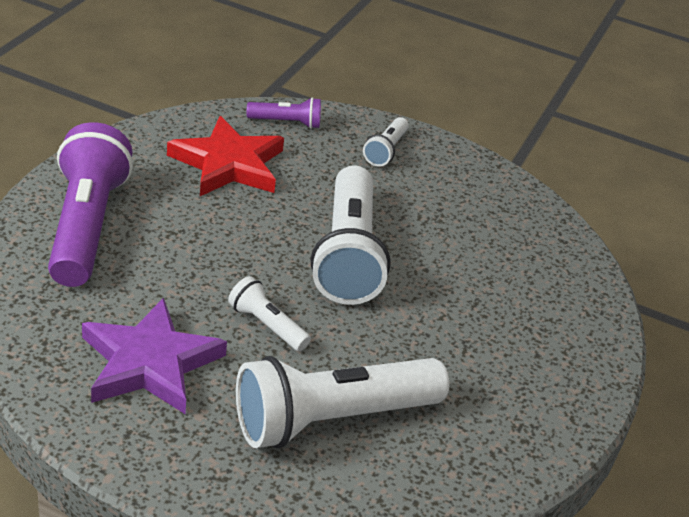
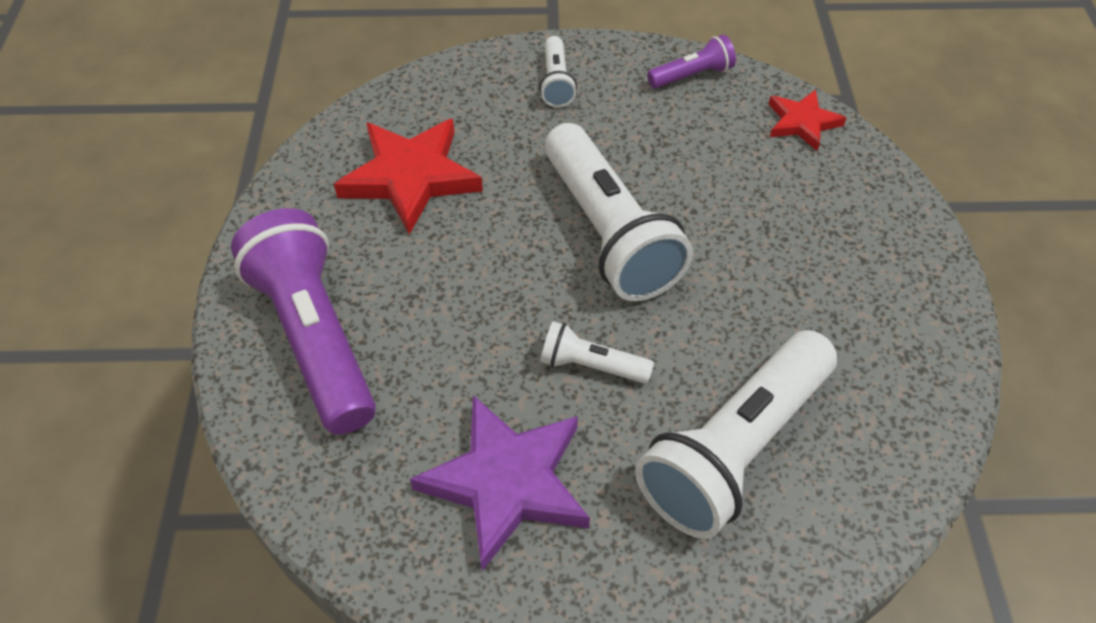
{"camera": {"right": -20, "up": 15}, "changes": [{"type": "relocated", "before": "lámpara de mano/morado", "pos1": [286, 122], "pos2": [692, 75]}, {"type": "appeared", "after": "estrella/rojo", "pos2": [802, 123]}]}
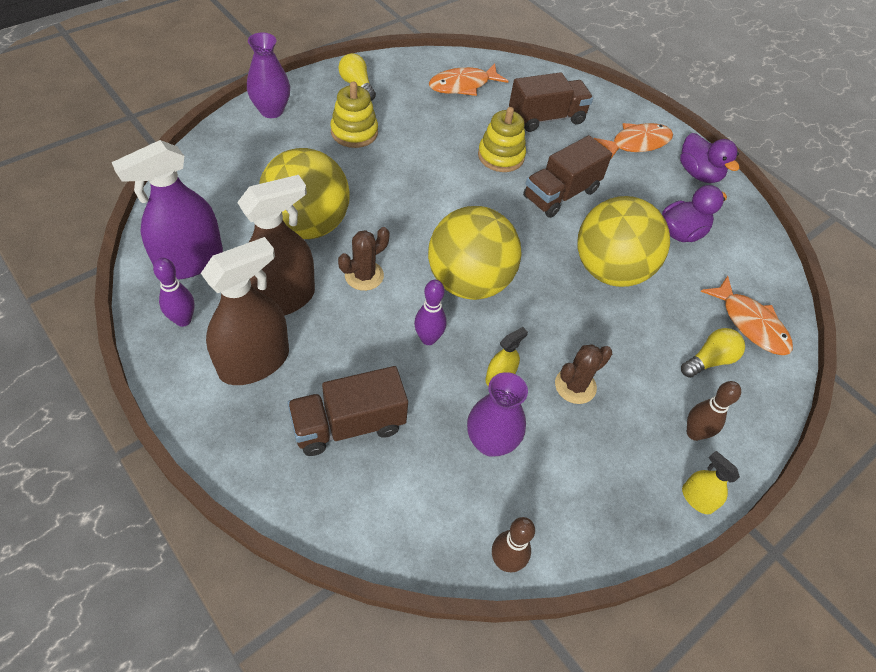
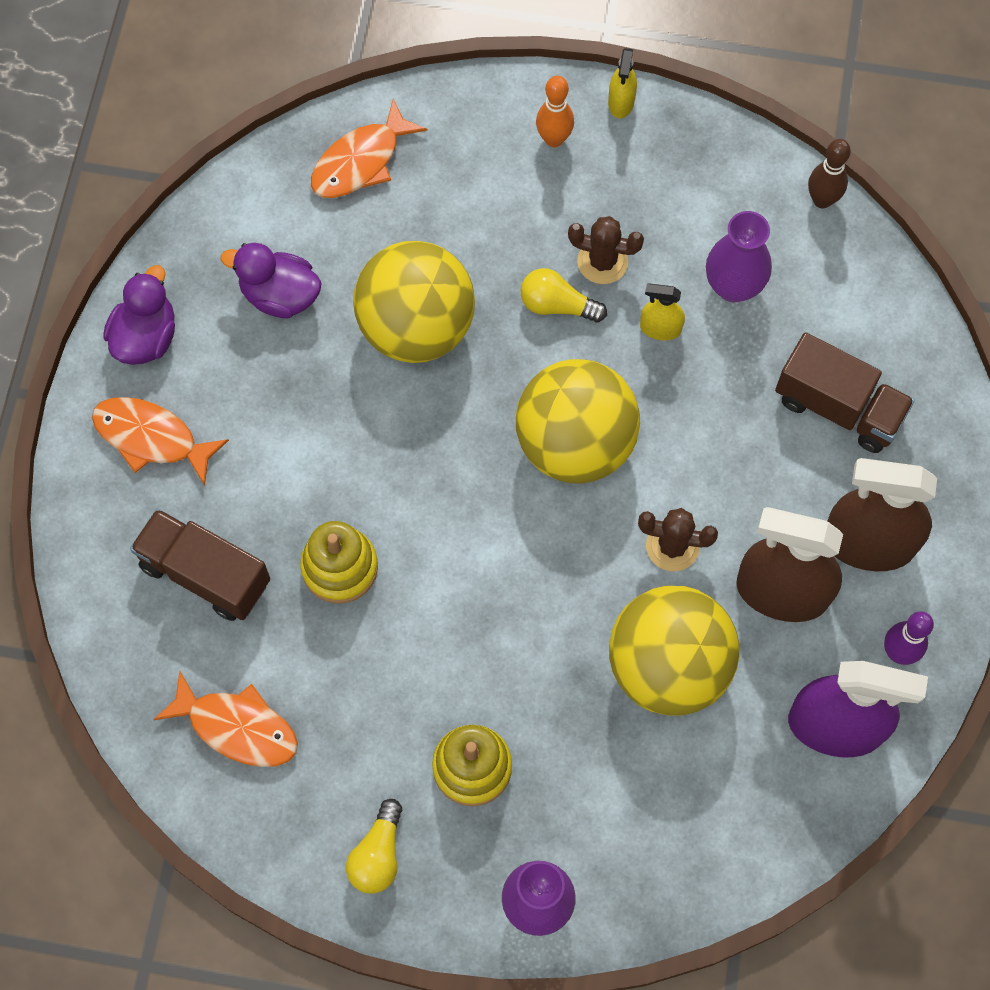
{"camera": {"right": -125, "up": 15}, "changes": [{"type": "spun", "before": "pez/naranja", "pos1": [750, 323], "pos2": [361, 162], "turn": -150}, {"type": "relocated", "before": "bombilla/amarillo", "pos1": [709, 360], "pos2": [557, 305]}, {"type": "colour", "before": "bolo/marrón", "after": "bolo/naranja", "pos1": [694, 433], "pos2": [554, 139]}, {"type": "missing", "before": "bolo/morado", "pos1": [428, 339]}, {"type": "missing", "before": "camión/marrón", "pos1": [561, 194]}]}
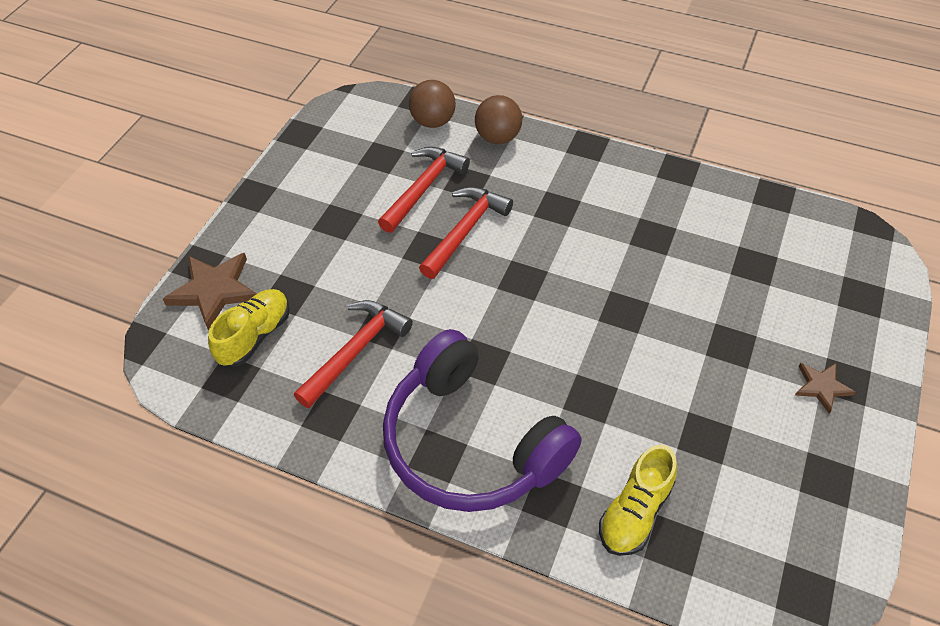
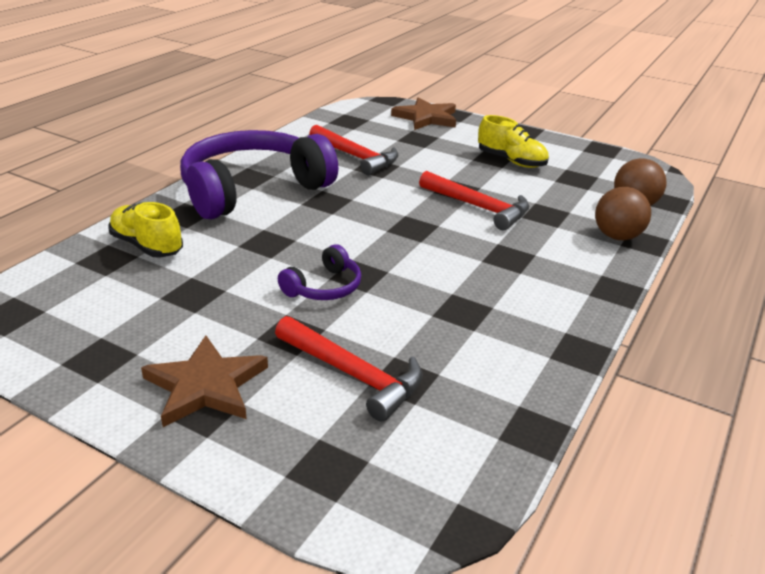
{"camera": {"right": 95, "up": -20}, "changes": [{"type": "size", "before": "estrella/marrón", "pos1": [821, 387], "pos2": [206, 386], "scale": 1.75}, {"type": "relocated", "before": "martillo/rojo", "pos1": [424, 188], "pos2": [354, 375]}, {"type": "appeared", "after": "auriculares/morado", "pos2": [324, 287]}, {"type": "relocated", "before": "zapato/amarillo", "pos1": [255, 336], "pos2": [511, 161]}]}
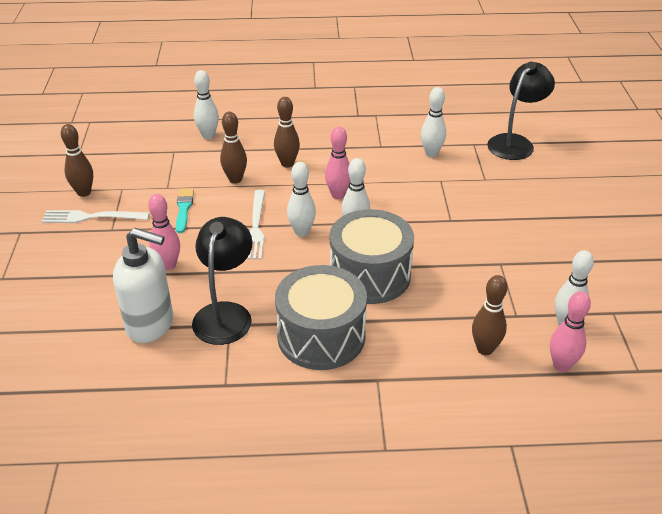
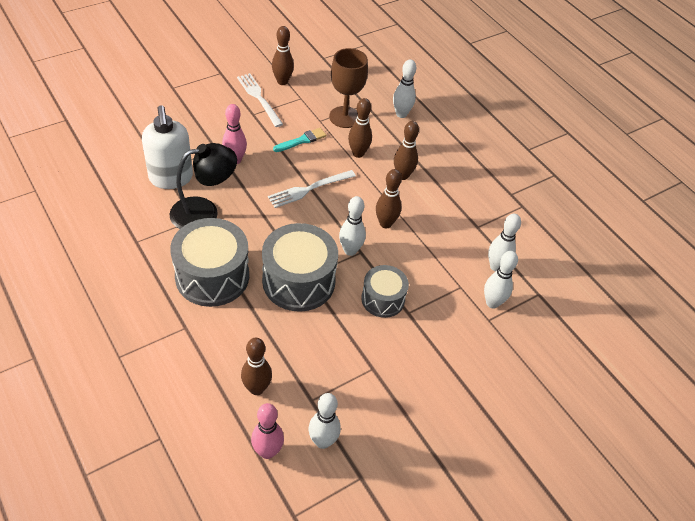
{"camera": {"right": 55, "up": 10}, "changes": [{"type": "appeared", "after": "copa/marrón", "pos2": [344, 117]}, {"type": "appeared", "after": "tambor/gris", "pos2": [383, 299]}, {"type": "colour", "before": "bolo/rosa", "after": "bolo/marrón", "pos1": [338, 195], "pos2": [385, 223]}, {"type": "relocated", "before": "bolo/blanco", "pos1": [302, 232], "pos2": [492, 303]}, {"type": "missing", "before": "lámpara/negro", "pos1": [515, 143]}]}
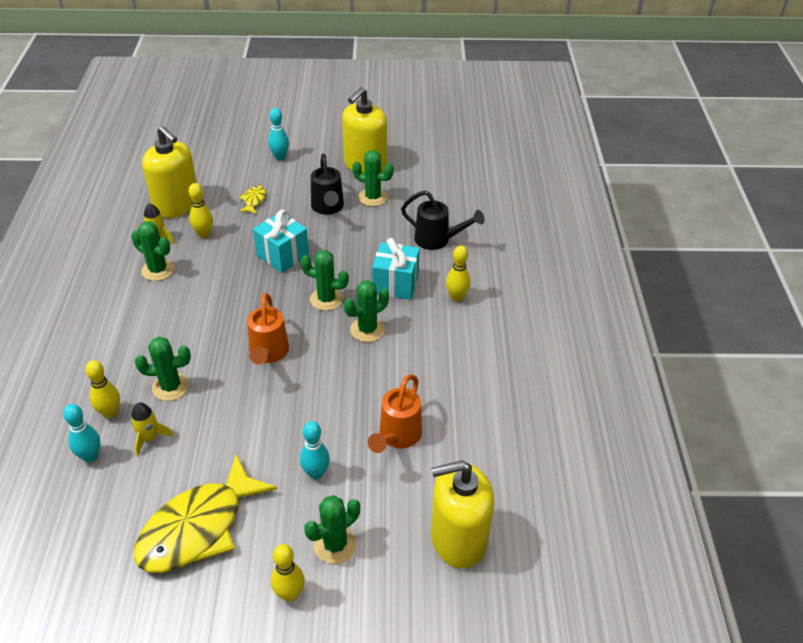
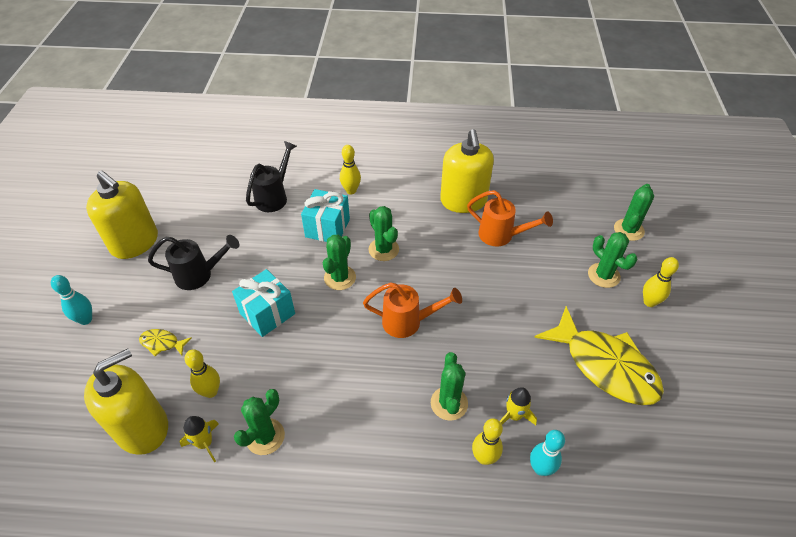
{"camera": {"right": -85, "up": 5}, "changes": [{"type": "relocated", "before": "dispensador de jabón/amarillo", "pos1": [458, 539], "pos2": [463, 201]}, {"type": "relocated", "before": "cactus/verde", "pos1": [373, 197], "pos2": [628, 230]}, {"type": "missing", "before": "bolo/turquesa", "pos1": [316, 473]}]}
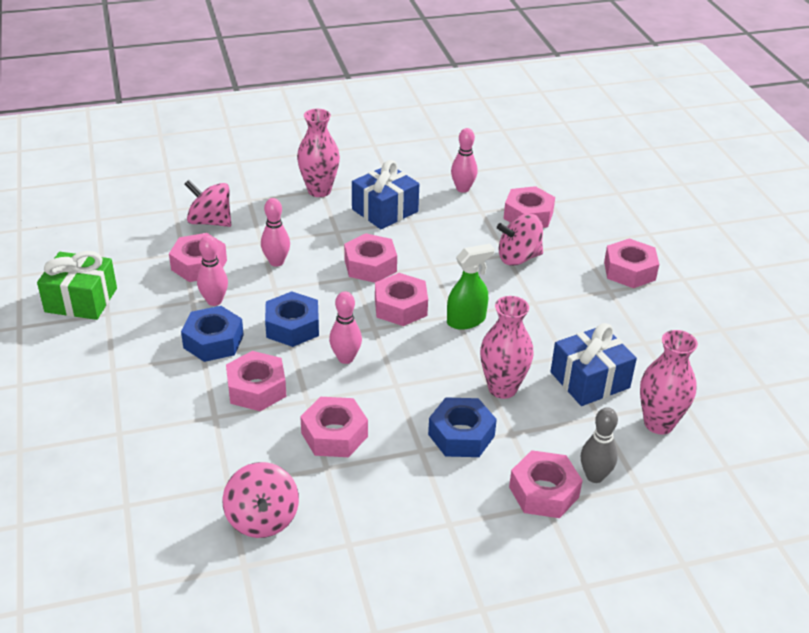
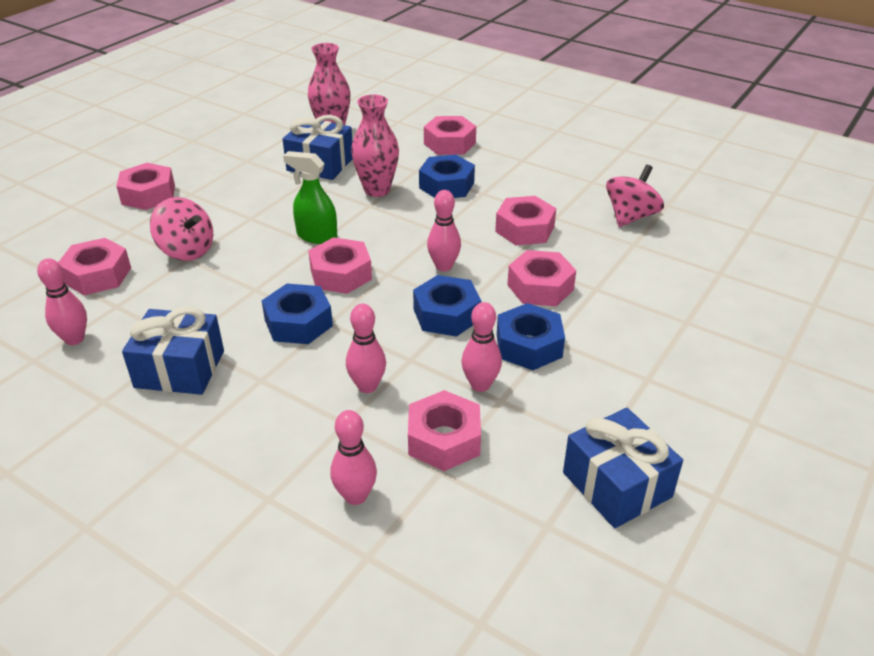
{"camera": {"right": -130, "up": 0}, "changes": [{"type": "colour", "before": "tuerca/rosa", "after": "tuerca/azul", "pos1": [370, 265], "pos2": [298, 323]}, {"type": "exchanged", "before": "peonza/rosa", "after": "bolo/rosa", "pos1": [210, 221], "pos2": [355, 496]}, {"type": "colour", "before": "regalo/verde", "after": "regalo/azul", "pos1": [81, 300], "pos2": [617, 485]}, {"type": "missing", "before": "florero/rosa", "pos1": [319, 190]}, {"type": "missing", "before": "bolo/gris", "pos1": [594, 476]}]}
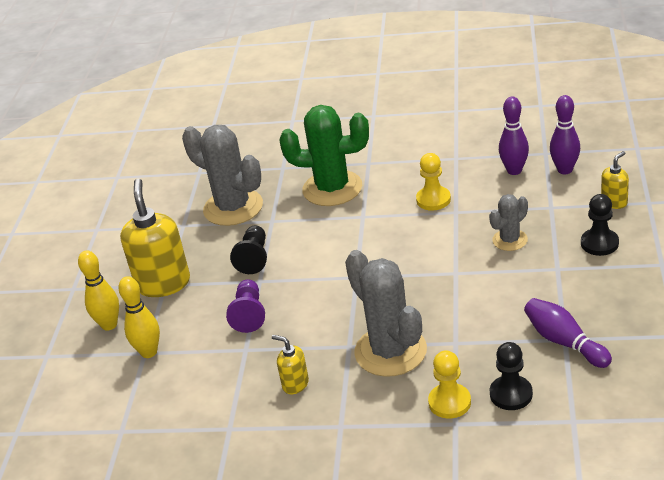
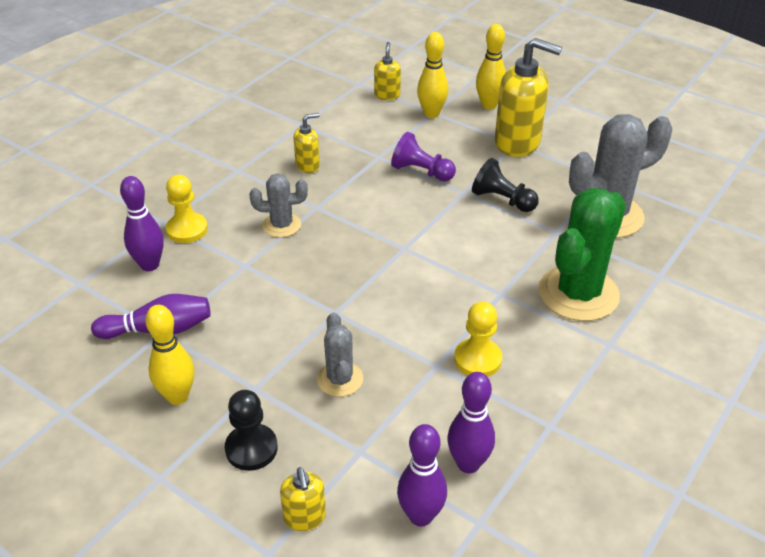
{"camera": {"right": 115, "up": 5}, "changes": [{"type": "exchanged", "before": "peón/negro", "after": "bolo/morado", "pos1": [511, 394], "pos2": [150, 265]}, {"type": "appeared", "after": "bolo/amarillo", "pos2": [177, 396]}, {"type": "size", "before": "cactus/gris", "pos1": [390, 351], "pos2": [281, 225], "scale": 0.53}, {"type": "appeared", "after": "dispensador de jabón/amarillo", "pos2": [387, 95]}]}
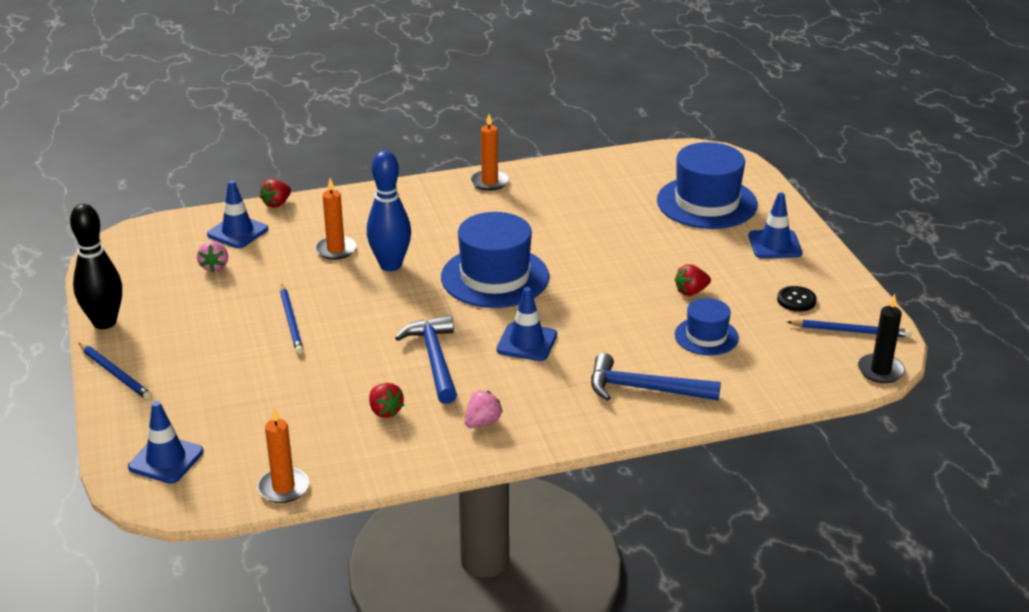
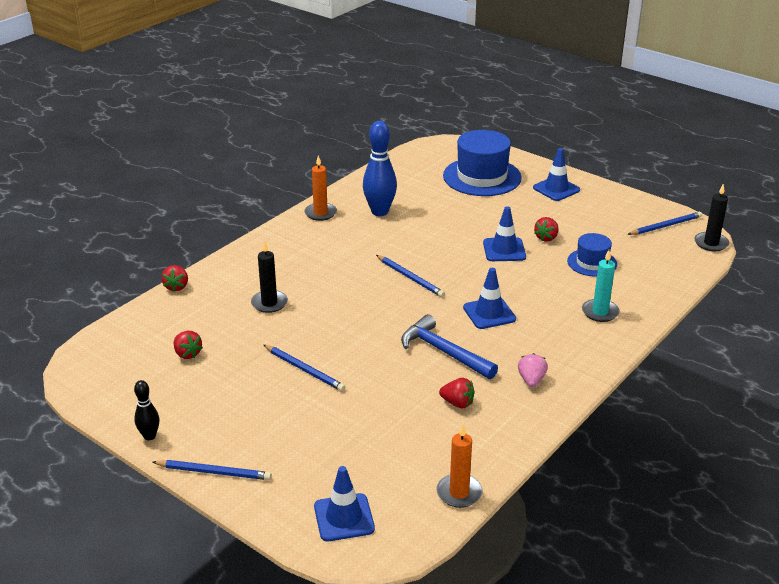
{"camera": {"right": -35, "up": 0}, "changes": [{"type": "size", "before": "bolo/negro", "pos1": [104, 322], "pos2": [149, 436], "scale": 0.53}, {"type": "colour", "before": "fresa/rosa", "after": "fresa/rojo", "pos1": [214, 266], "pos2": [187, 354]}, {"type": "colour", "before": "vela/naranja", "after": "vela/negro", "pos1": [336, 250], "pos2": [269, 303]}, {"type": "relocated", "before": "bolo/azul", "pos1": [390, 265], "pos2": [379, 212]}, {"type": "exchanged", "before": "sombrero/azul", "after": "lápiz/azul", "pos1": [495, 277], "pos2": [410, 278]}, {"type": "relocated", "before": "cono de tráfico/azul", "pos1": [237, 232], "pos2": [504, 250]}, {"type": "exchanged", "before": "martillo/azul", "after": "vela/turquesa", "pos1": [644, 389], "pos2": [600, 312]}, {"type": "missing", "before": "botón/negro", "pos1": [796, 300]}]}
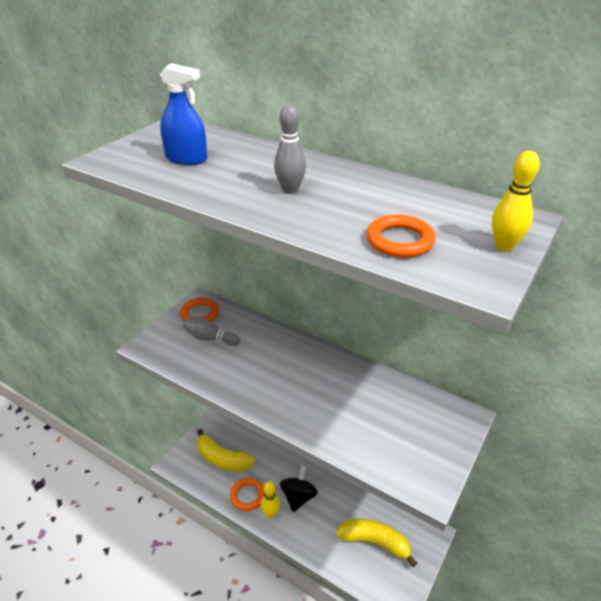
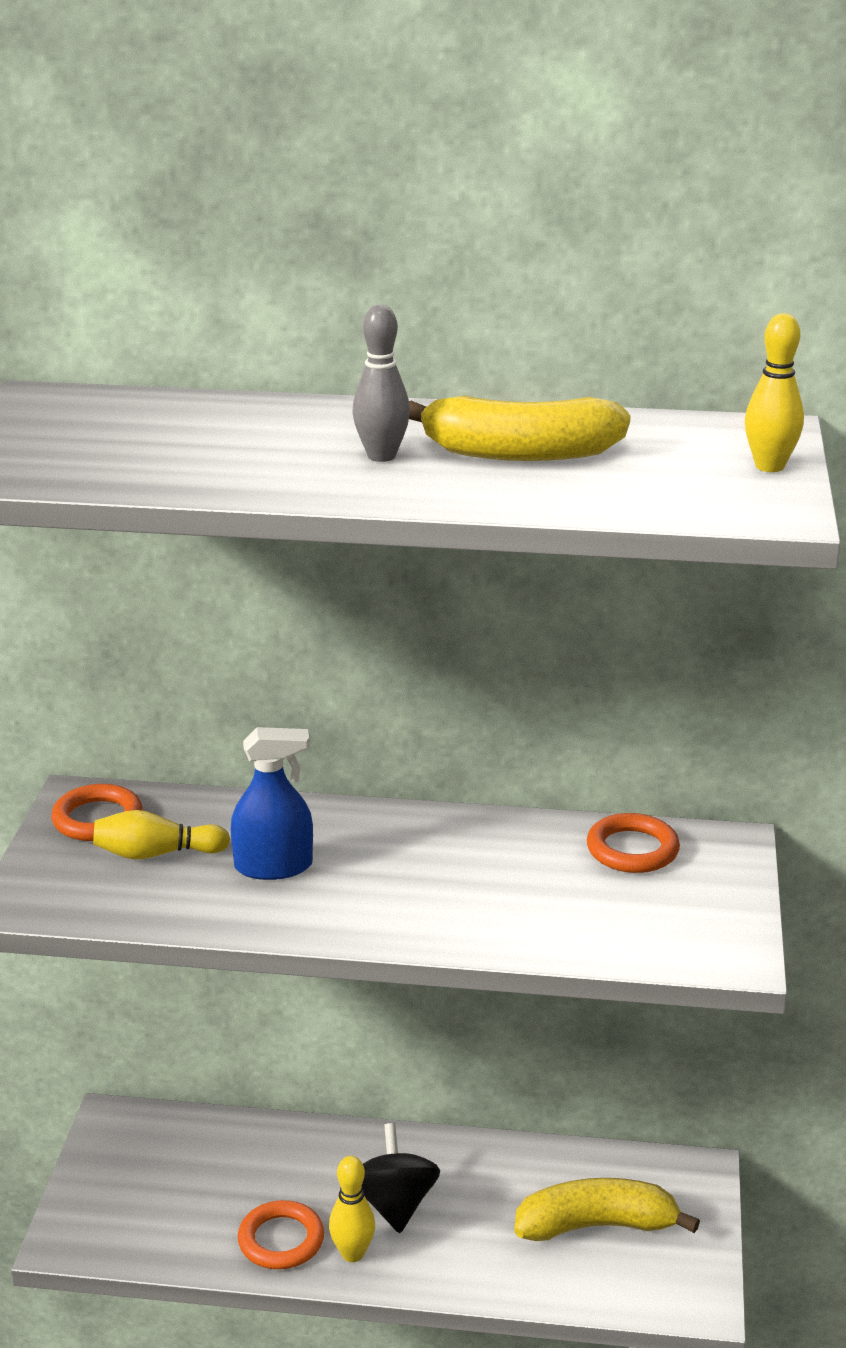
{"camera": {"right": -25, "up": -10}, "changes": [{"type": "colour", "before": "bolo/gris", "after": "bolo/amarillo", "pos1": [210, 338], "pos2": [156, 854]}, {"type": "relocated", "before": "pulverizador/azul", "pos1": [186, 159], "pos2": [273, 866]}, {"type": "relocated", "before": "plátano/amarillo", "pos1": [222, 459], "pos2": [520, 453]}, {"type": "relocated", "before": "anillo/naranja", "pos1": [399, 240], "pos2": [632, 850]}]}
